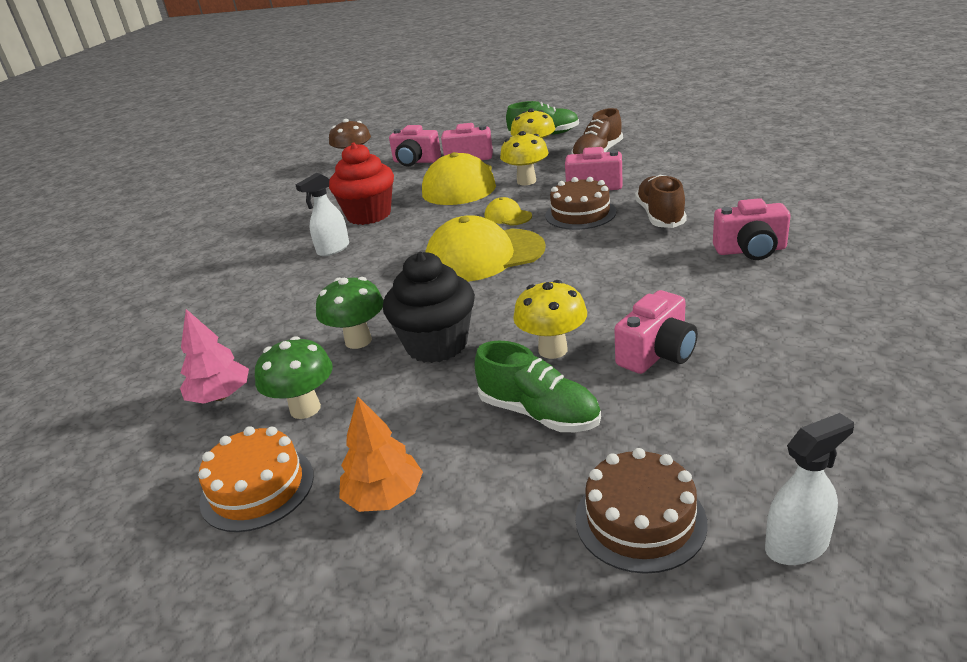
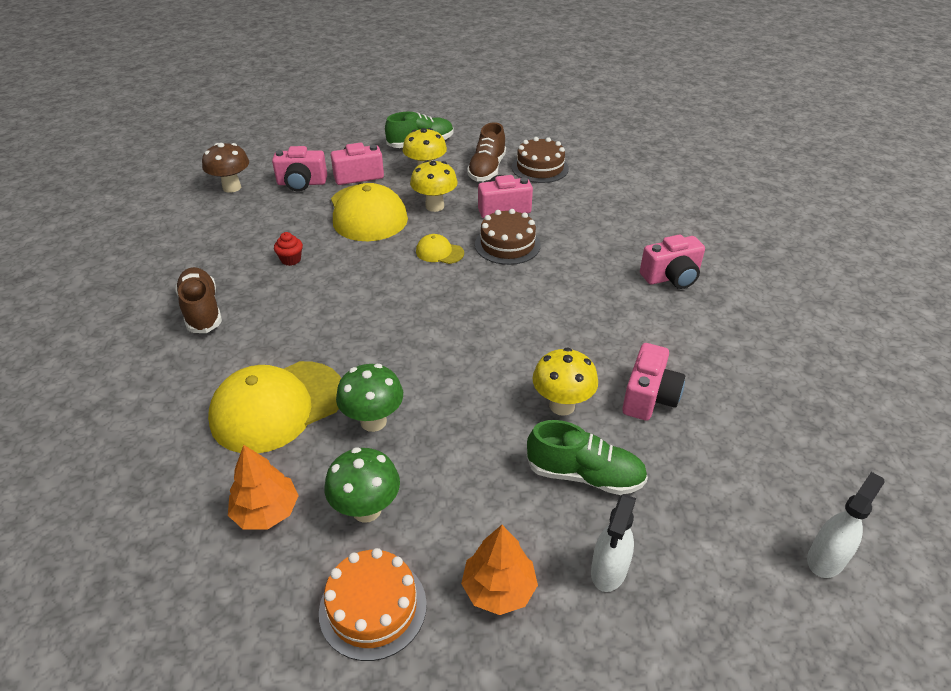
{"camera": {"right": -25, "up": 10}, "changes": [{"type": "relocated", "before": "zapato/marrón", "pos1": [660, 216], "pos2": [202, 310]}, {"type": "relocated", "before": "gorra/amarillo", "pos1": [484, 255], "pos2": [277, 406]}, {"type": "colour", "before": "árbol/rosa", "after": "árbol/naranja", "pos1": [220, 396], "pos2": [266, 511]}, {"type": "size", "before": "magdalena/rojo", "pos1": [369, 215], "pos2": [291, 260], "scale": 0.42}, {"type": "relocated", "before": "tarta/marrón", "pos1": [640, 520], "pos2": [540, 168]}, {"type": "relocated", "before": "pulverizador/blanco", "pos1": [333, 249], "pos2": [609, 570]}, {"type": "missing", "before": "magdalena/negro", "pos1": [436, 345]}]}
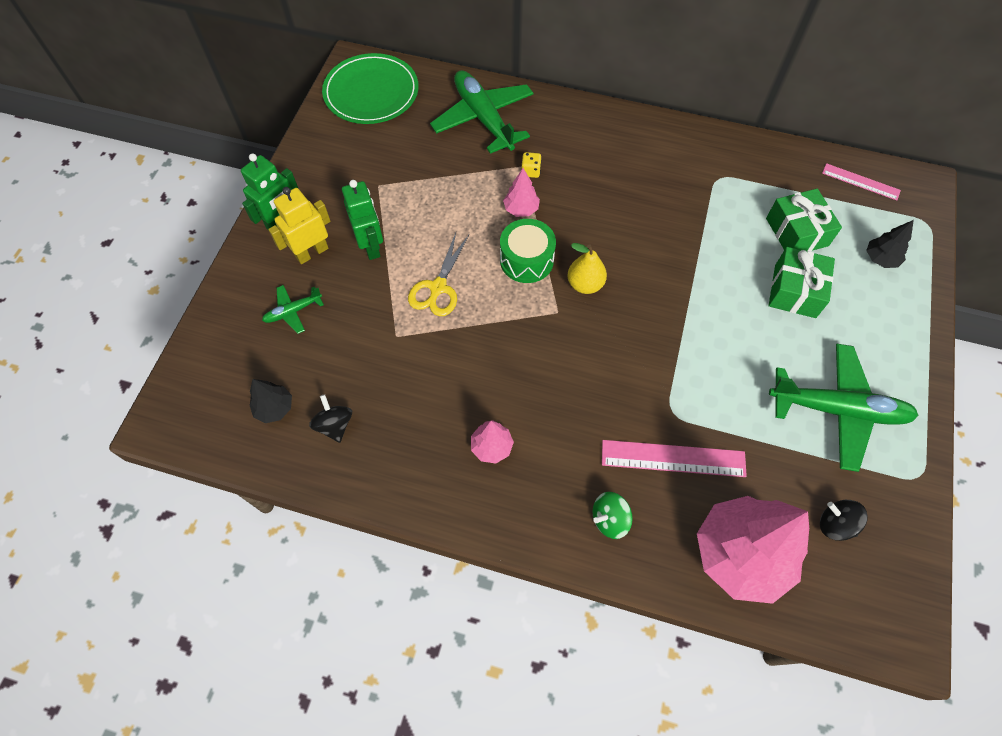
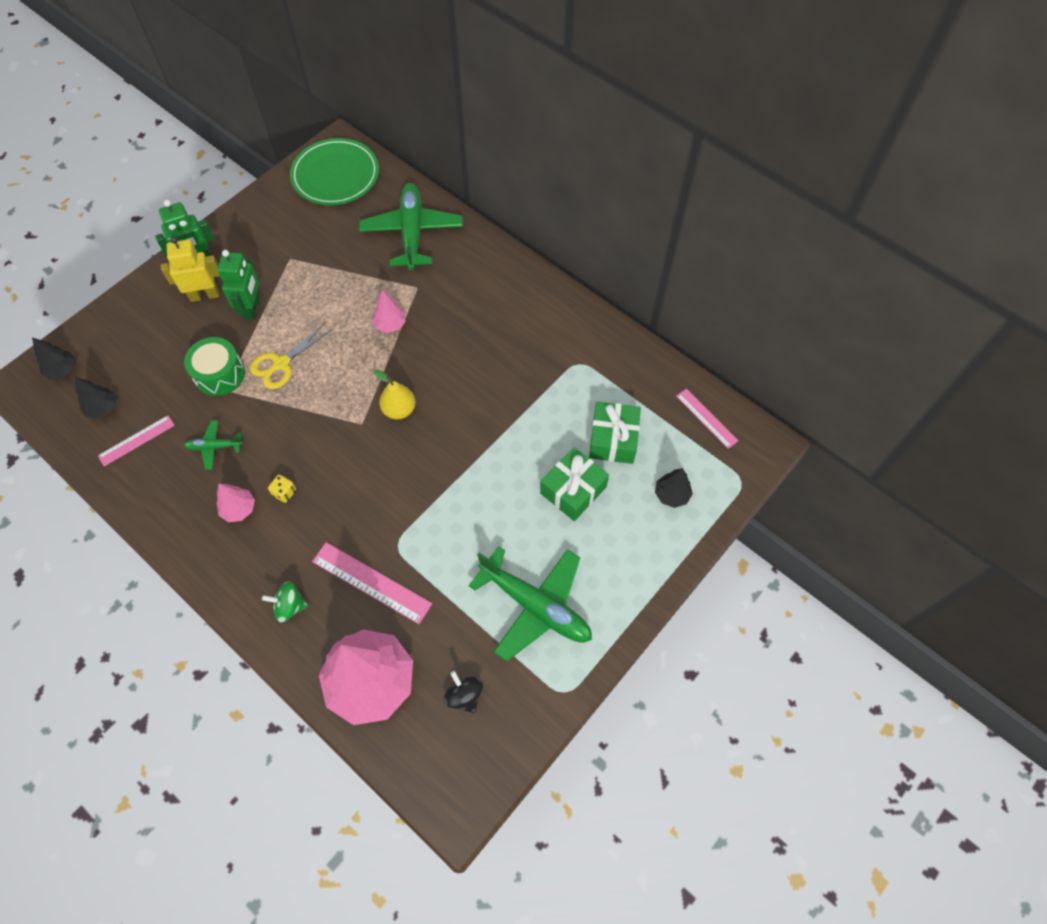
{"camera": {"right": 25, "up": 0}, "changes": [{"type": "appeared", "after": "árbol/negro", "pos2": [62, 370]}, {"type": "exchanged", "before": "peonza/negro", "after": "regla/rosa", "pos1": [334, 425], "pos2": [136, 440]}, {"type": "relocated", "before": "tambor/verde", "pos1": [526, 260], "pos2": [219, 374]}, {"type": "relocated", "before": "avión/verde", "pos1": [293, 311], "pos2": [214, 447]}, {"type": "relocated", "before": "dado/amarillo", "pos1": [530, 171], "pos2": [284, 492]}]}
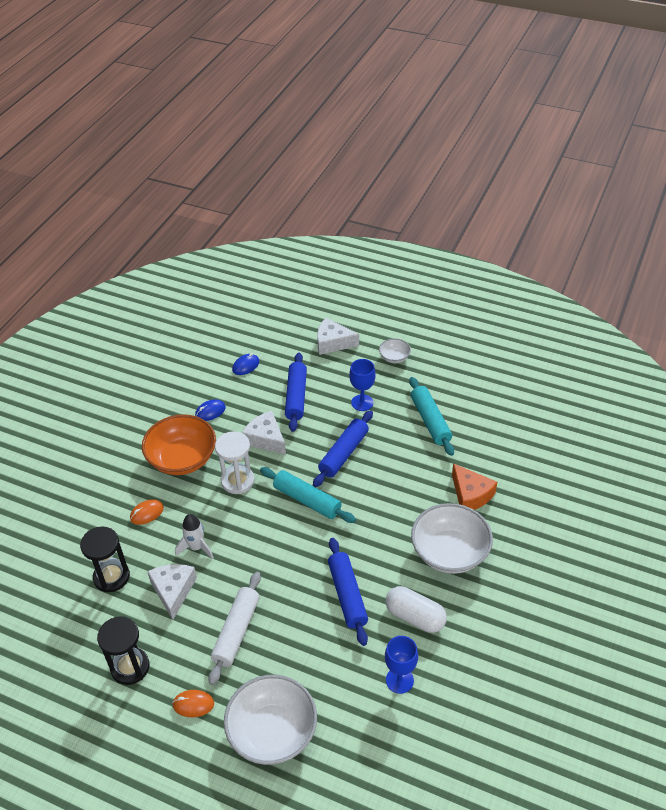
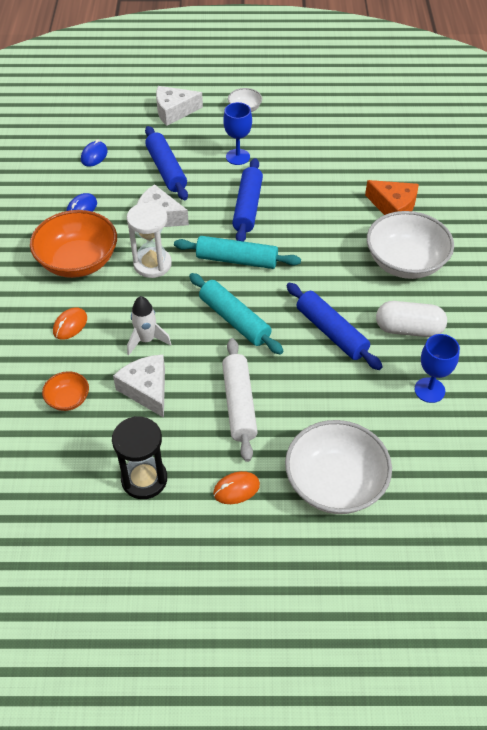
{"camera": {"right": -25, "up": 5}, "changes": [{"type": "exchanged", "before": "reloj de arena/negro", "after": "cuenco/naranja", "pos1": [111, 577], "pos2": [68, 399]}, {"type": "relocated", "before": "rodillo/turquesa", "pos1": [430, 421], "pos2": [234, 320]}]}
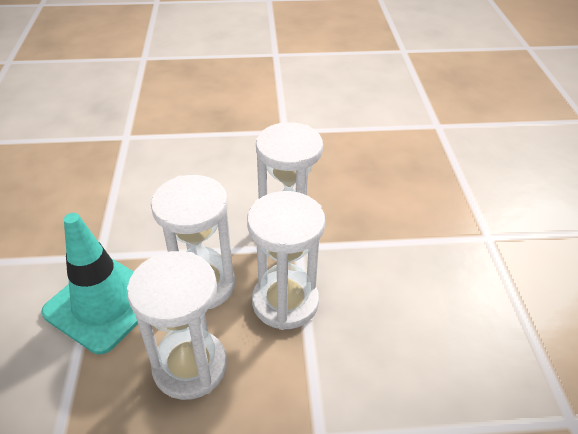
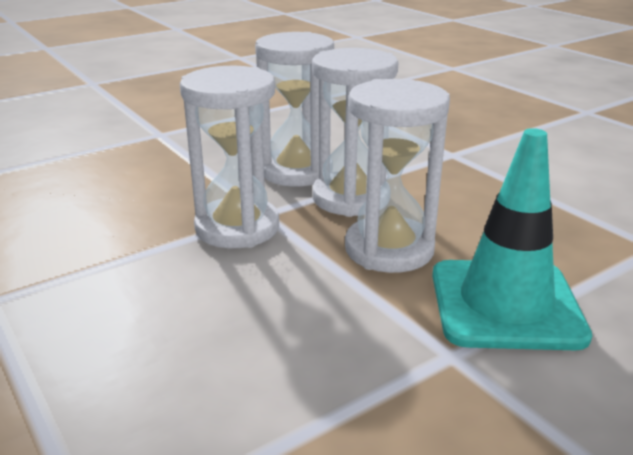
{"camera": {"right": -120, "up": -15}, "changes": [{"type": "relocated", "before": "reloj de arena/blanco", "pos1": [190, 366], "pos2": [296, 171]}]}
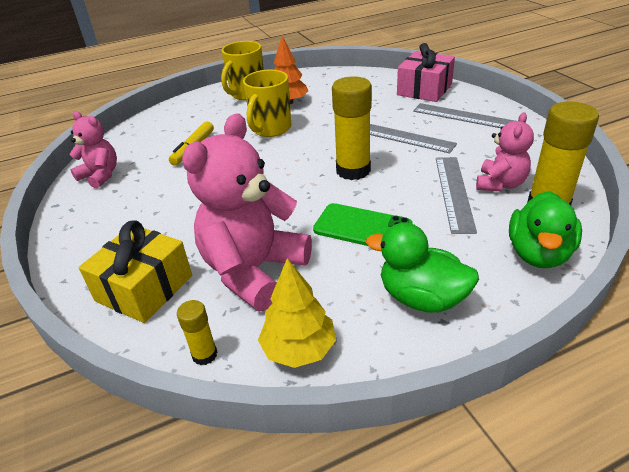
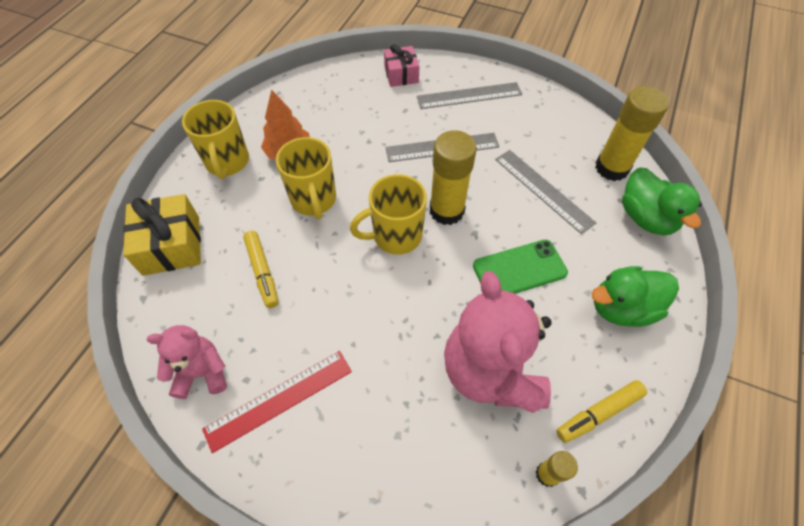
{"camera": {"right": -45, "up": 20}, "changes": [{"type": "relocated", "before": "regalo/amarillo", "pos1": [144, 288], "pos2": [171, 245]}, {"type": "appeared", "after": "regla/rojo", "pos2": [279, 399]}, {"type": "appeared", "after": "taza/amarillo", "pos2": [395, 236]}, {"type": "size", "before": "regalo/rosa", "pos1": [424, 89], "pos2": [401, 74], "scale": 0.65}, {"type": "exchanged", "before": "árbol/amarillo", "after": "rotulador/amarillo", "pos1": [299, 349], "pos2": [598, 413]}, {"type": "missing", "before": "osito/rosa", "pos1": [500, 184]}]}
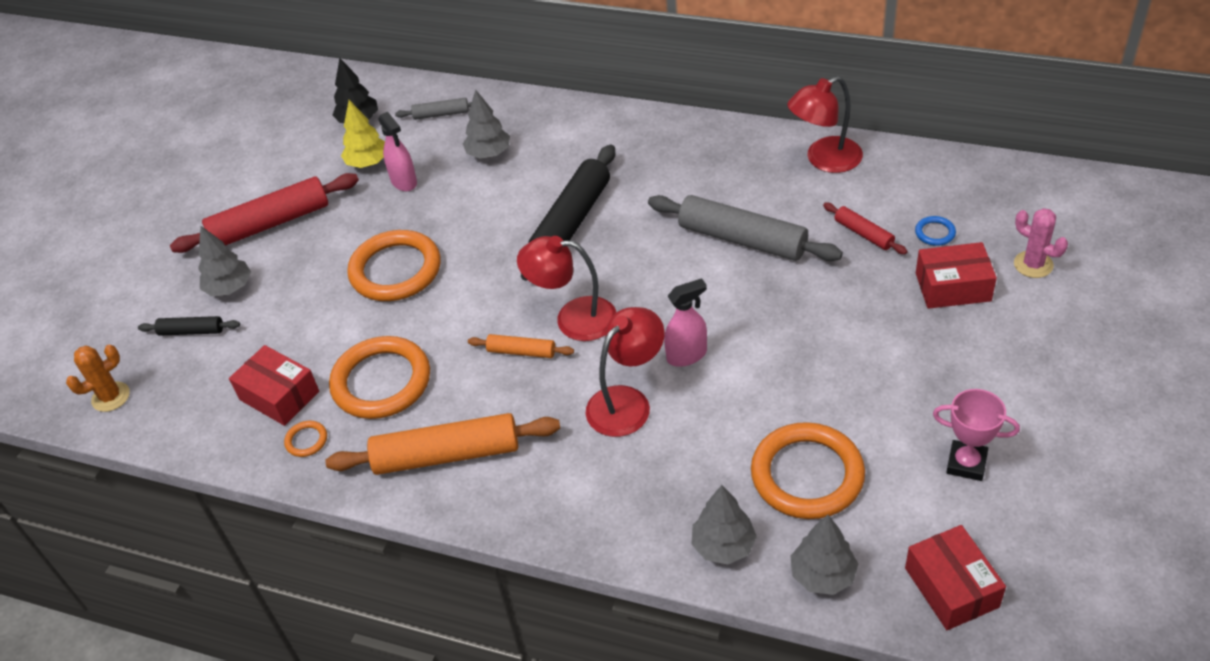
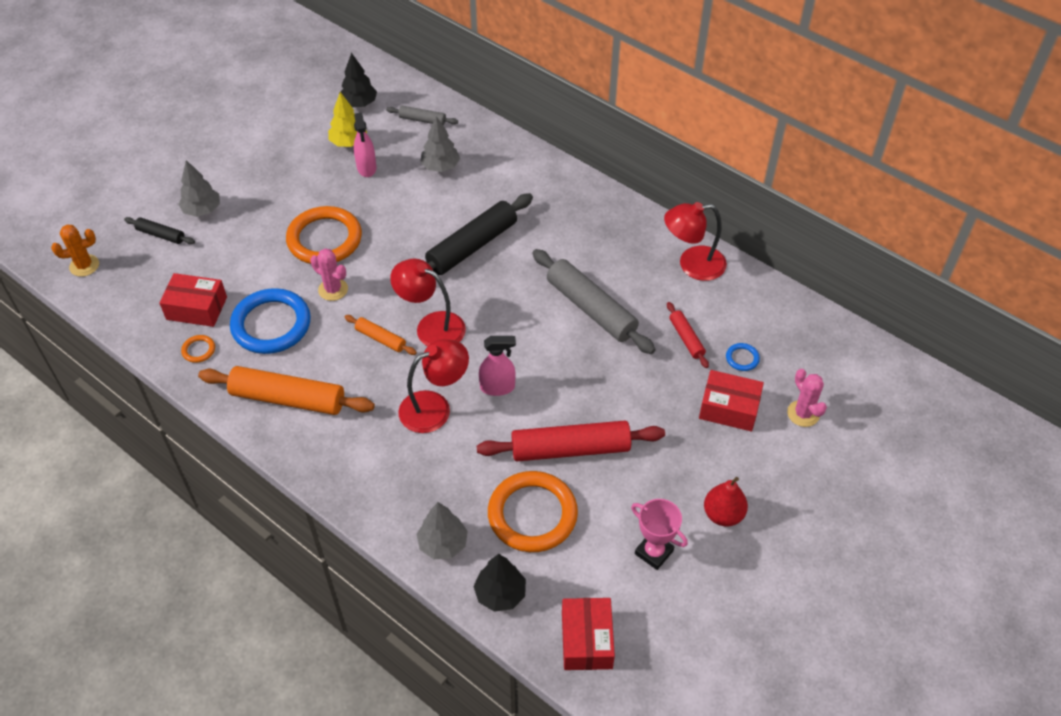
{"camera": {"right": 15, "up": 5}, "changes": [{"type": "spun", "before": "caja/rojo", "pos1": [279, 395], "pos2": [196, 308], "turn": -45}, {"type": "colour", "before": "anillo/naranja", "after": "anillo/azul", "pos1": [381, 382], "pos2": [271, 324]}, {"type": "appeared", "after": "cactus/rosa", "pos2": [333, 289]}, {"type": "colour", "before": "árbol/gris", "after": "árbol/negro", "pos1": [822, 575], "pos2": [500, 594]}, {"type": "relocated", "before": "rodillo/rojo", "pos1": [270, 224], "pos2": [570, 449]}, {"type": "appeared", "after": "pera/rojo", "pos2": [723, 514]}]}
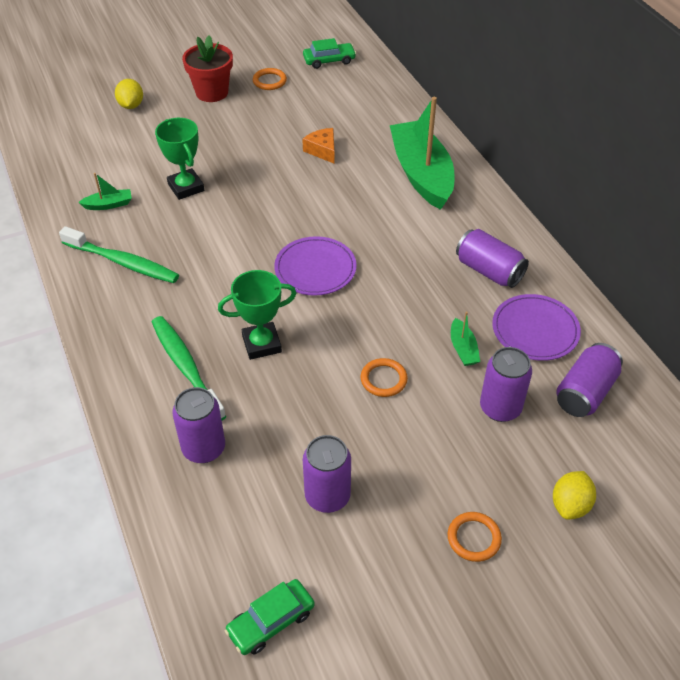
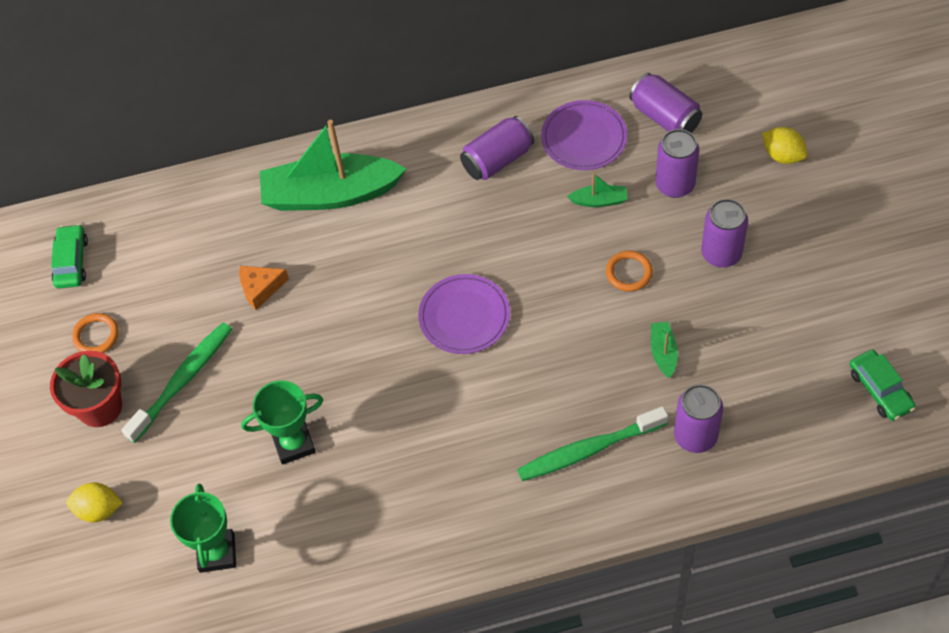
{"camera": {"right": -75, "up": 10}, "changes": [{"type": "relocated", "before": "cepillo de dientes/verde", "pos1": [122, 262], "pos2": [183, 381]}, {"type": "relocated", "before": "trofeo/verde", "pos1": [262, 344], "pos2": [217, 553]}, {"type": "relocated", "before": "barco/verde", "pos1": [108, 205], "pos2": [663, 353]}, {"type": "relocated", "before": "lata/morado", "pos1": [327, 496], "pos2": [721, 253]}, {"type": "missing", "before": "anillo/naranja", "pos1": [474, 538]}]}
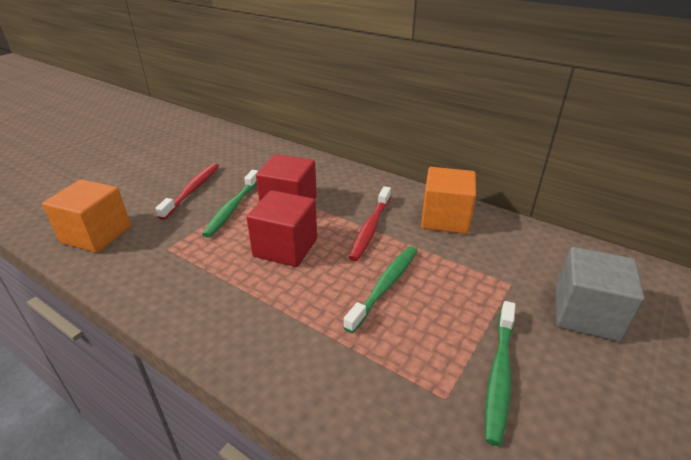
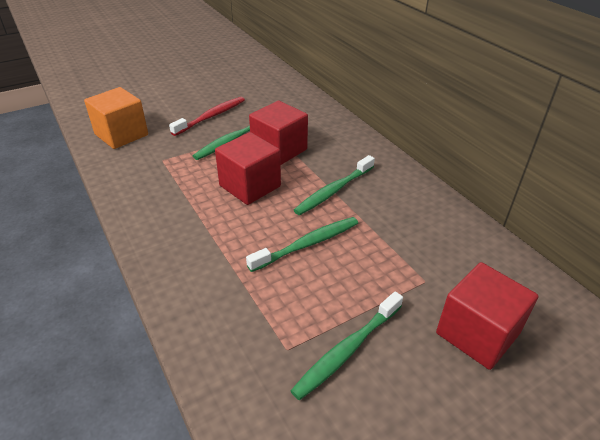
{"camera": {"right": 25, "up": 5}, "changes": [{"type": "colour", "before": "cepillo de dientes/rojo", "after": "cepillo de dientes/verde", "pos1": [370, 228], "pos2": [334, 191]}, {"type": "colour", "before": "cubo/gris", "after": "cubo/rojo", "pos1": [586, 314], "pos2": [477, 333]}, {"type": "missing", "before": "cubo/naranja", "pos1": [445, 219]}]}
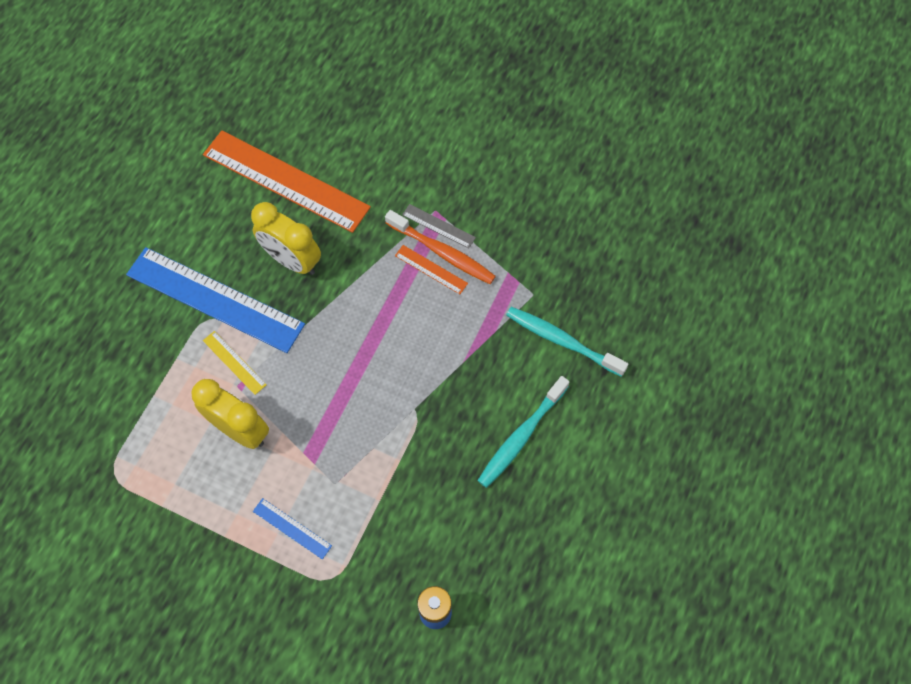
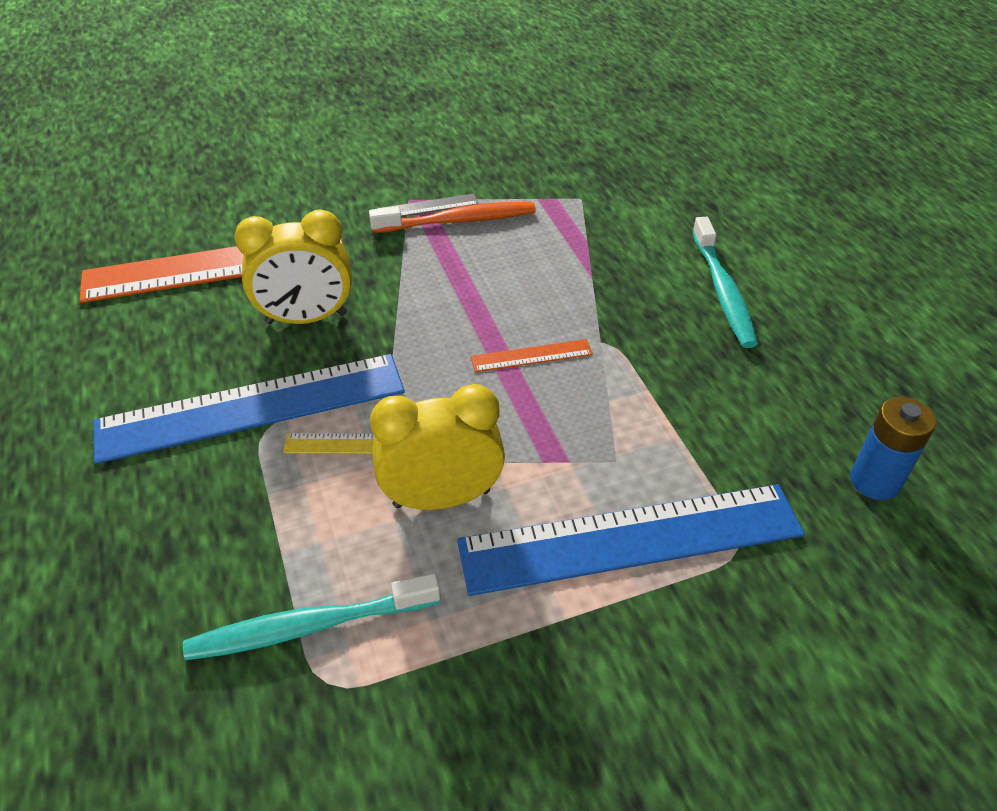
{"camera": {"right": -45, "up": -20}, "changes": [{"type": "relocated", "before": "cepillo de dientes/turquesa", "pos1": [562, 341], "pos2": [309, 626]}, {"type": "size", "before": "regla/azul", "pos1": [292, 528], "pos2": [631, 538], "scale": 2.37}, {"type": "relocated", "before": "regla/naranja", "pos1": [431, 269], "pos2": [531, 356]}]}
